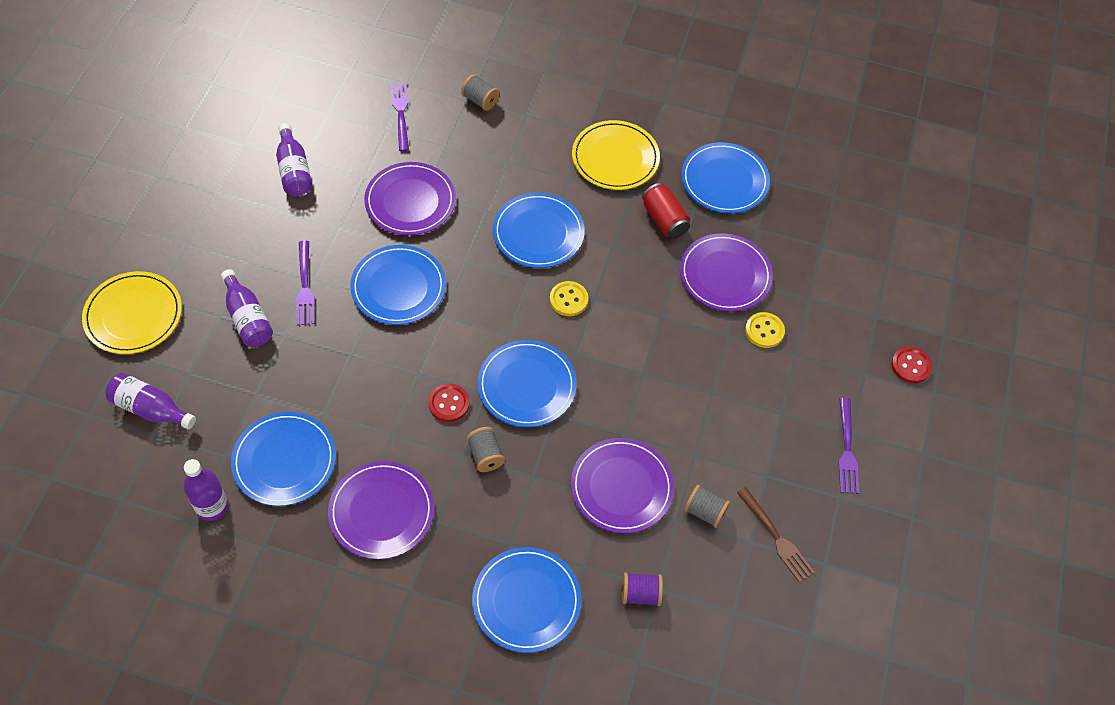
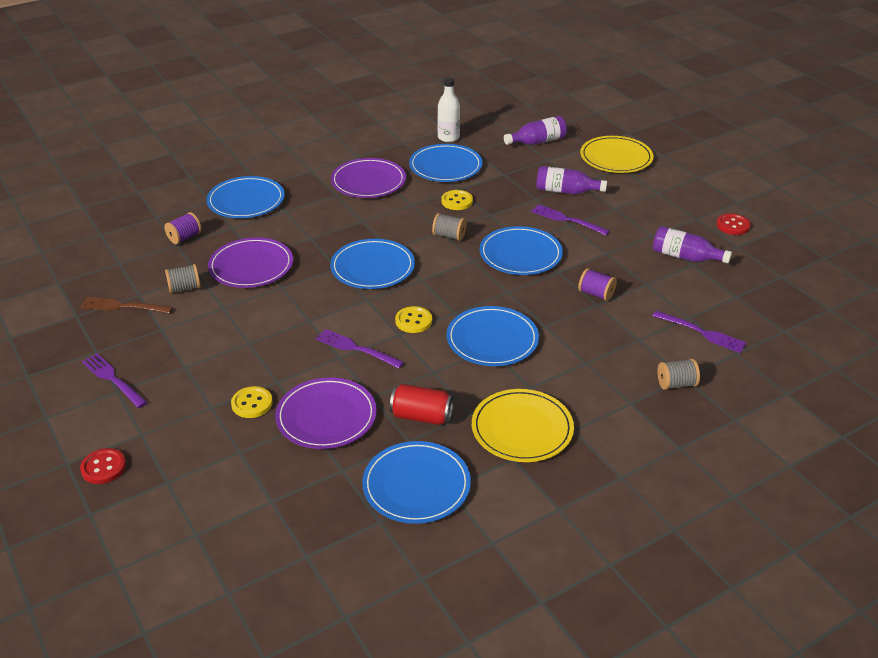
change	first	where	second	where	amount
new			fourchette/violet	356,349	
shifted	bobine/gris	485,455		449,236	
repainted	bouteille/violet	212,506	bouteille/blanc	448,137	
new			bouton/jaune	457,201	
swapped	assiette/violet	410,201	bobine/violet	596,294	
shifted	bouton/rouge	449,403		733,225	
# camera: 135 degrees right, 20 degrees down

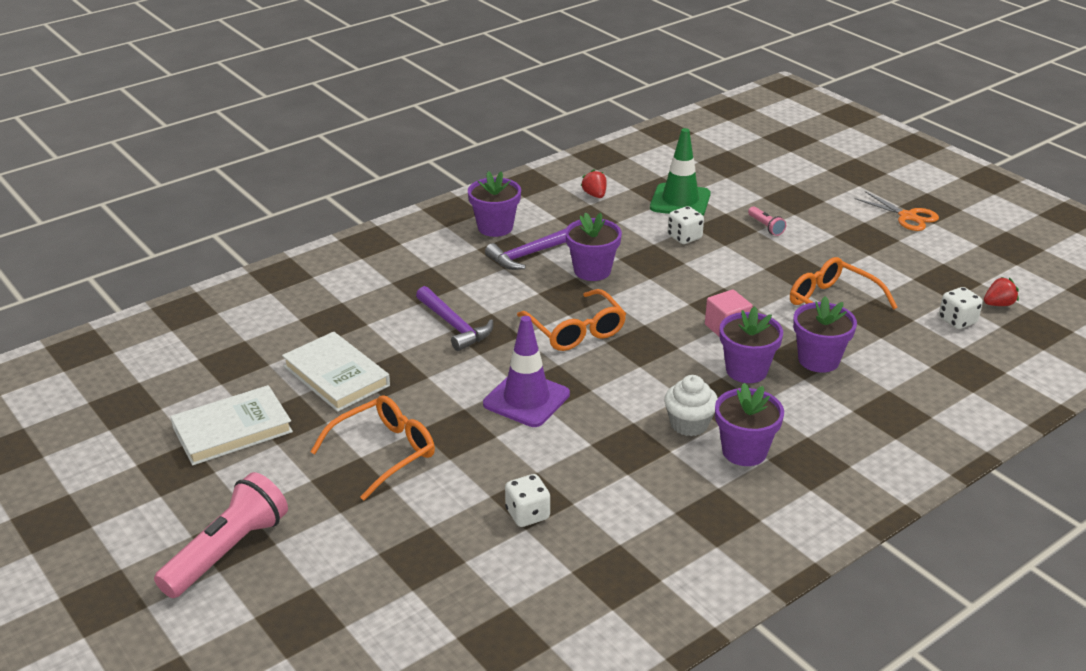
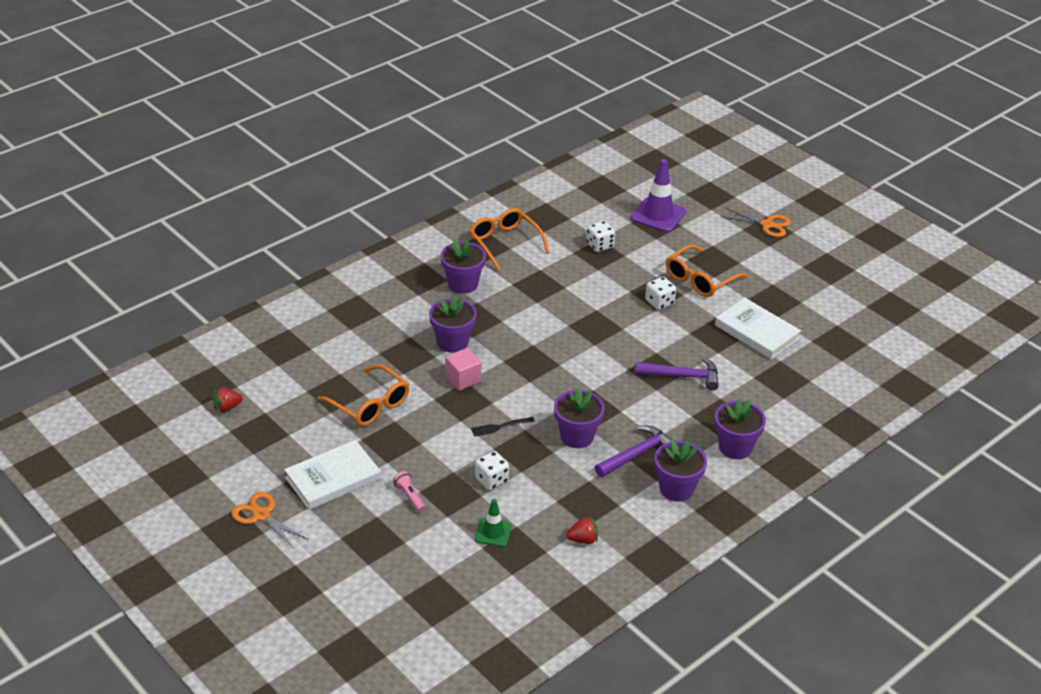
change	first	where	second	where	amount
shifted	livre/blanc	232,430		333,478	
shifted	lunettes/orange	576,331		504,243	
new			fourchette/noir	500,427	
scaled	cône de chantier/vert	680,201		493,532	x0.57
rotated	fraise/rouge	595,195		583,540	75 degrees counterclockwise
shifted	cône de chantier/violet	526,399		658,215	
rotated	marteau/violet	454,326		683,376	135 degrees clockwise
shifted	dé/blanc	957,321		659,302	
shifted	pot de fleurs/violet	818,360		735,447	
swapped	lampe de poche/rose	227,551	ciseaux/orange	767,224	
gone	muffin/blanc	689,424			
# camera: 175 degrees right, 5 degrees up

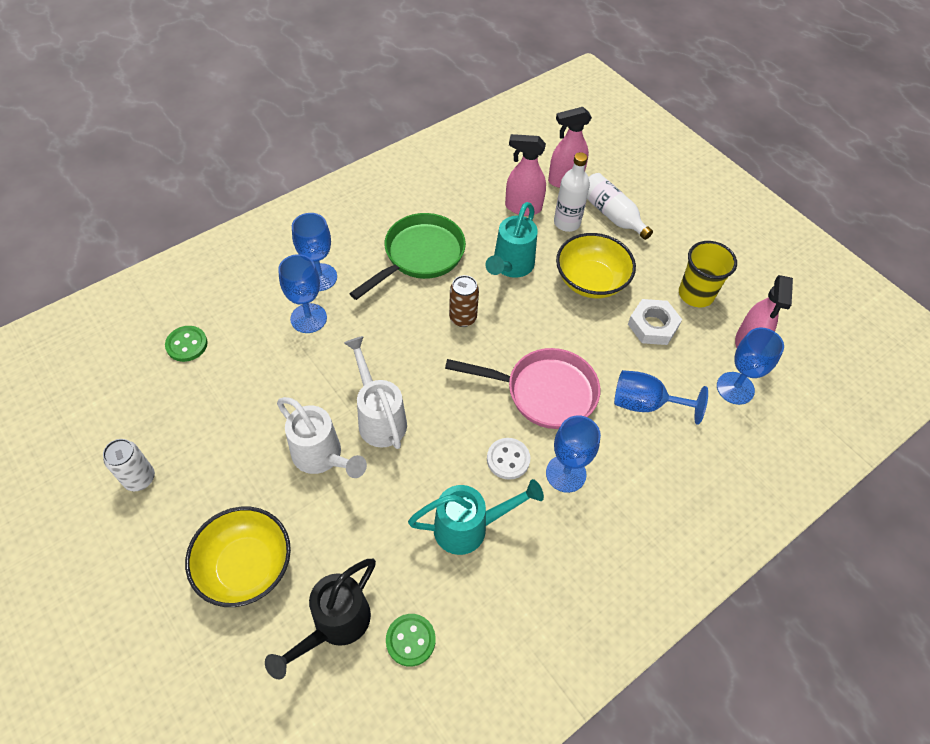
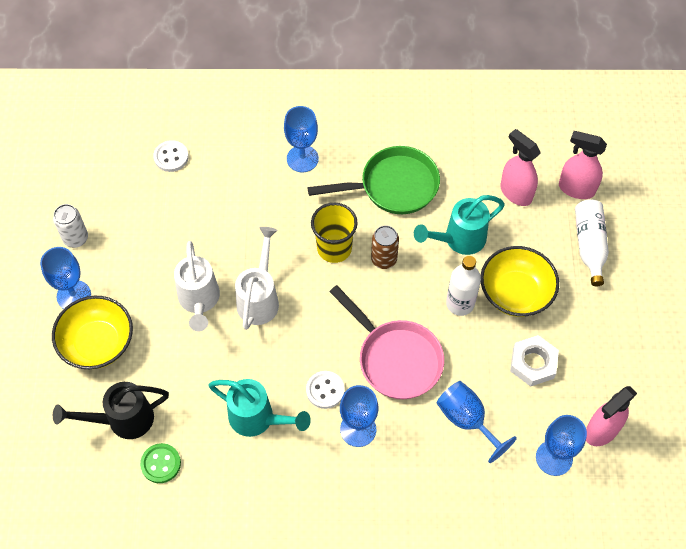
change	first	where	second	where	amount
shifted	verre à pied/bleu	308,318		74,295	
repainted	bouton/vert	187,345	bouton/blanc	171,157	
shifted	gobelet/jaune	696,294		334,248	
shifted	bouteille/blanc	567,223		460,303	
# camera: 40 degrees right, 5 degrees up

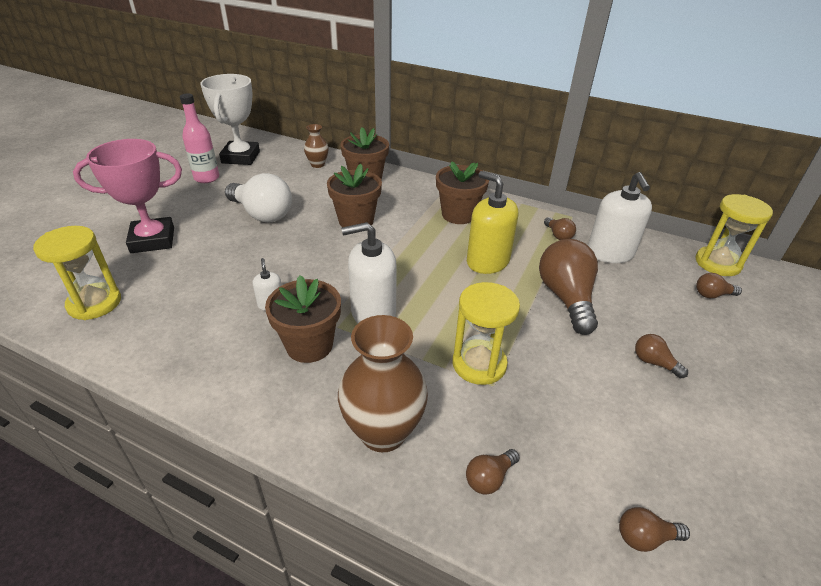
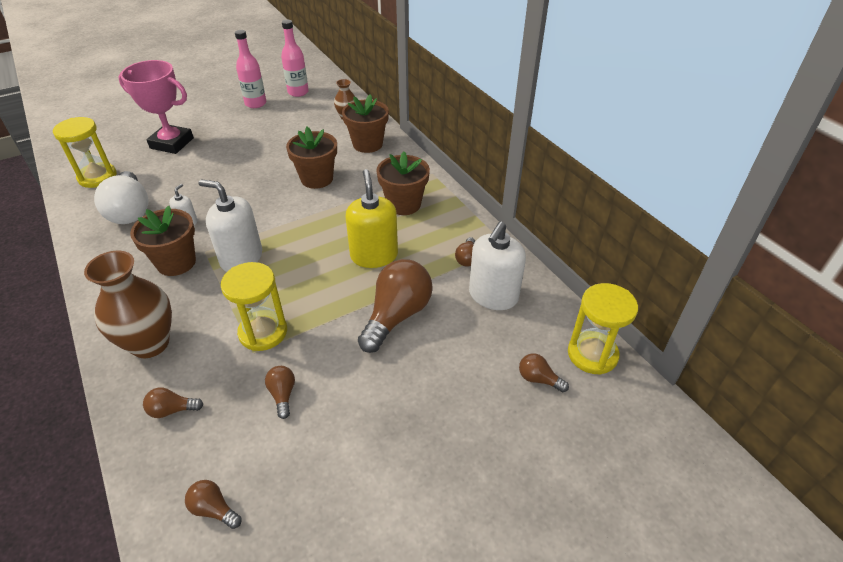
change	first	where	second	where	amount
shifted	ampoule/blanc	262,214		130,211	
shifted	ampoule/marron	654,362		283,395	
swapped	trophée/blanc	241,157	bouteille/rose	298,92	
# camera: 35 degrees right, 5 degrees up

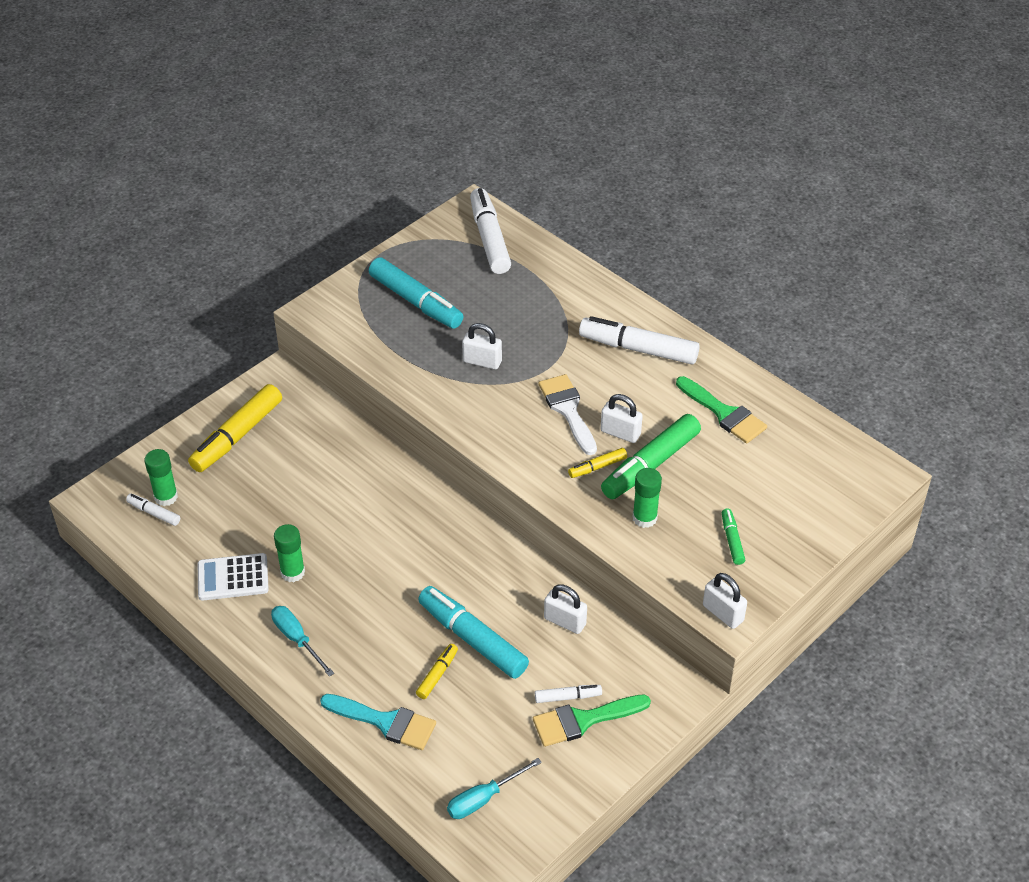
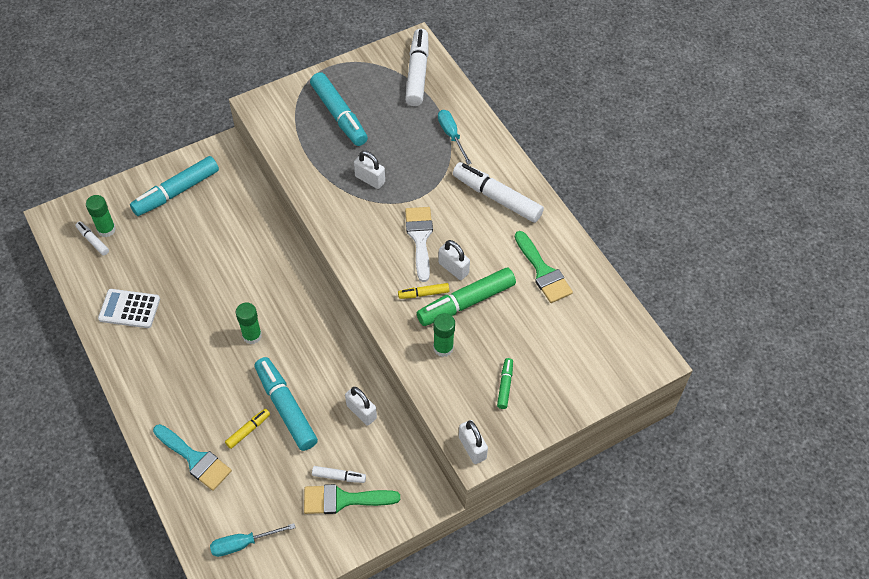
change	first	where	second	where	amount
repainted	feutre/jaune	237,436	feutre/turquoise	176,192	
shifted	bâton de colle/vert	292,572		252,336	
shifted	tournevis/turquoise	297,639		451,135	
# camera: 15 degrees right, 10 degrees up

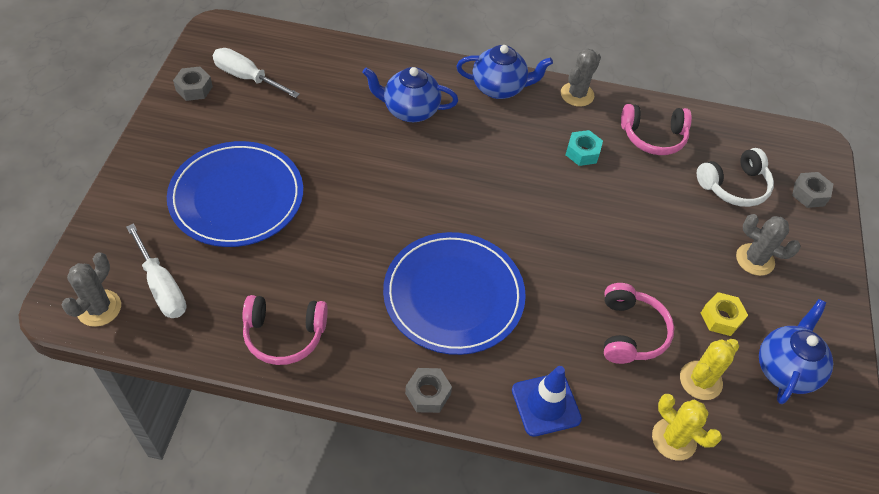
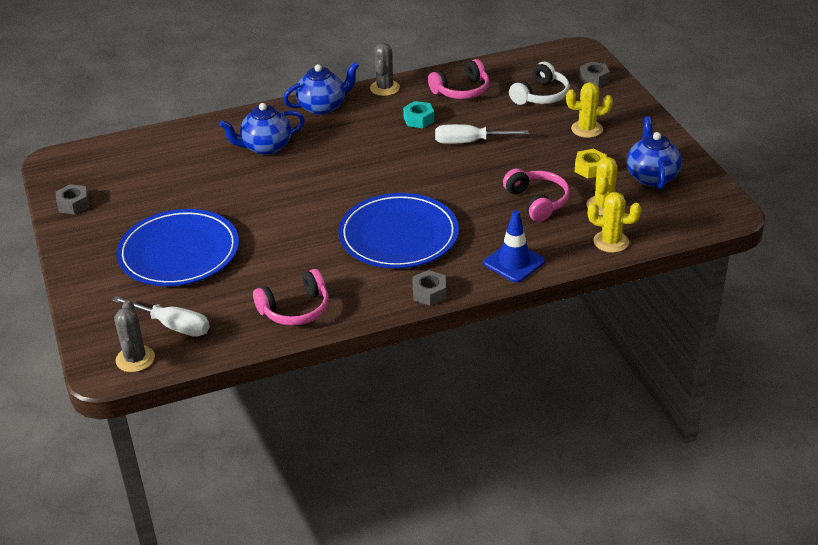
change	first	where	second	where	amount
shifted	tournevis/blanc	247,77		469,142	
repainted	cactus/gris	755,259	cactus/jaune	587,129	
# camera: 25 degrees left, 15 degrees down

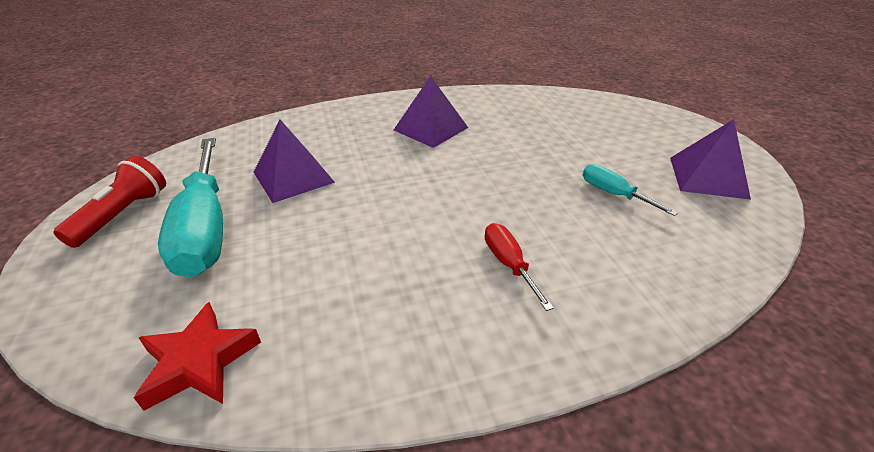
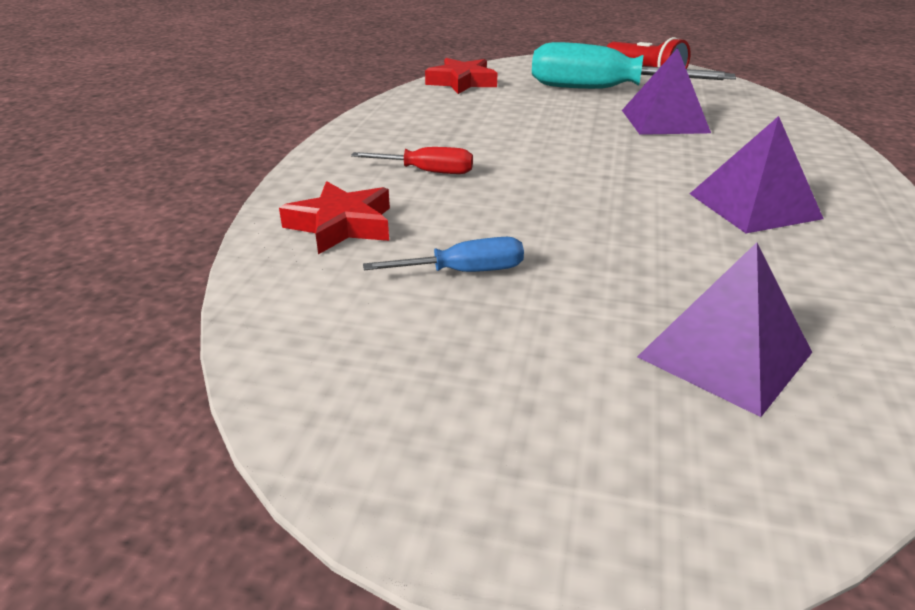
change	first	where	second	where	amount
new			étoile/rouge	341,225	
repainted	tournevis/turquoise	614,194	tournevis/bleu	464,272	
shifted	pyramide/violet	708,177		725,354	
# camera: 120 degrees right, 5 degrees down

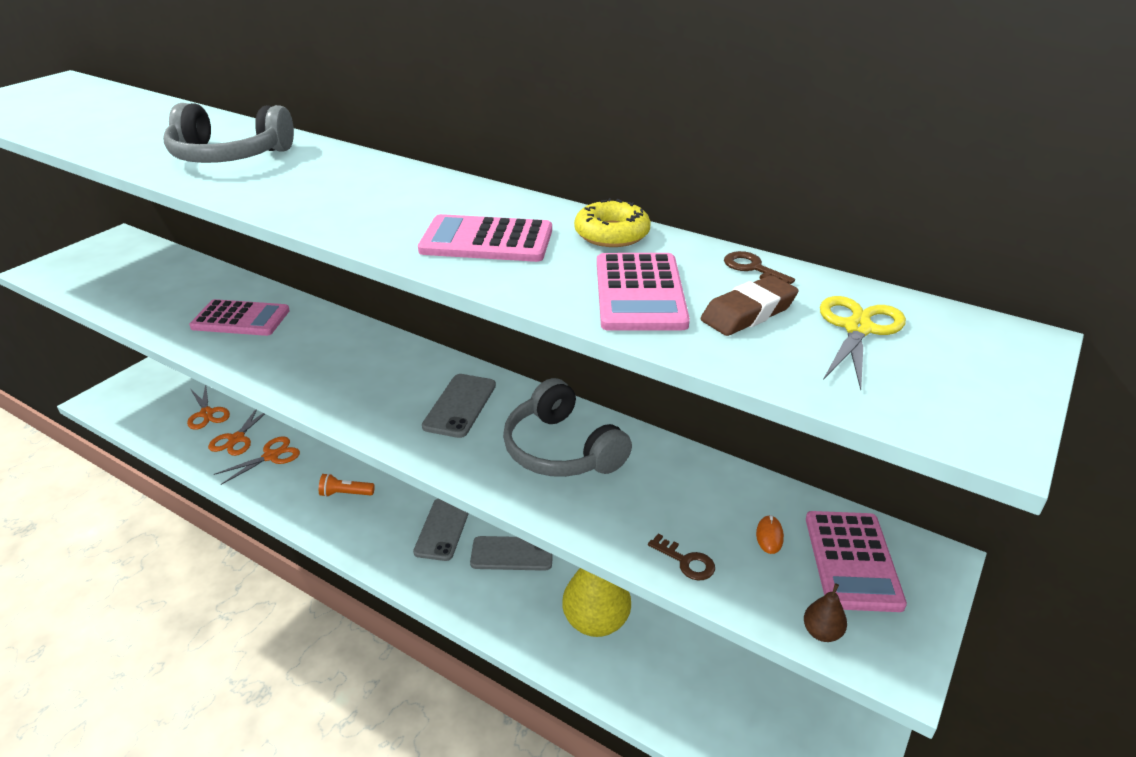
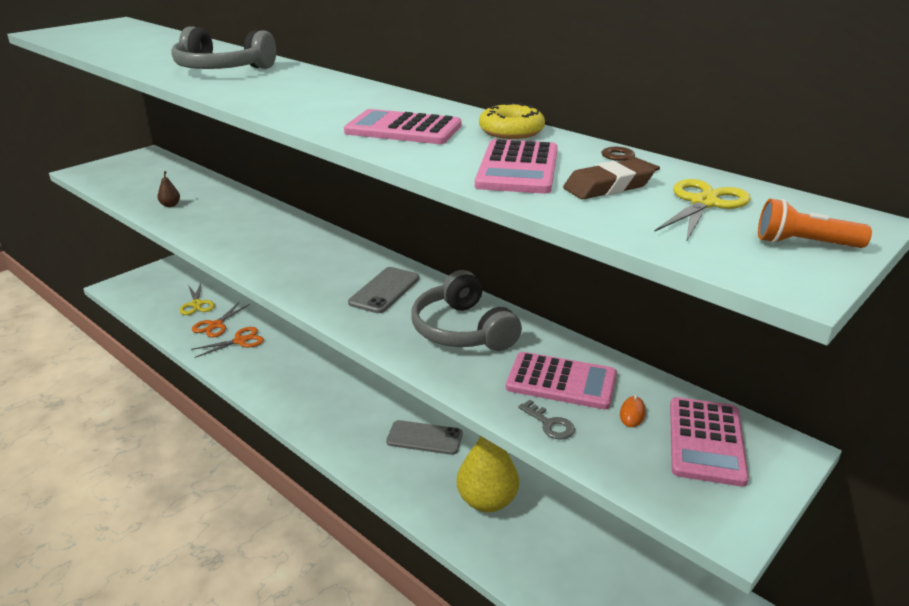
change	first	where	second	where	amount
shifted	poire/marron	821,632		170,205	
repainted	ciseaux/orange	207,413	ciseaux/jaune	197,304	
shifted	calculatrice/rose	241,319		561,381	
repainted	clé/marron	686,561	clé/gris	549,424	
shifted	lampe de poche/orange	345,493		804,243	
gone	téléphone/gris	443,529			
# camera: 10 degrees right, 5 degrees down

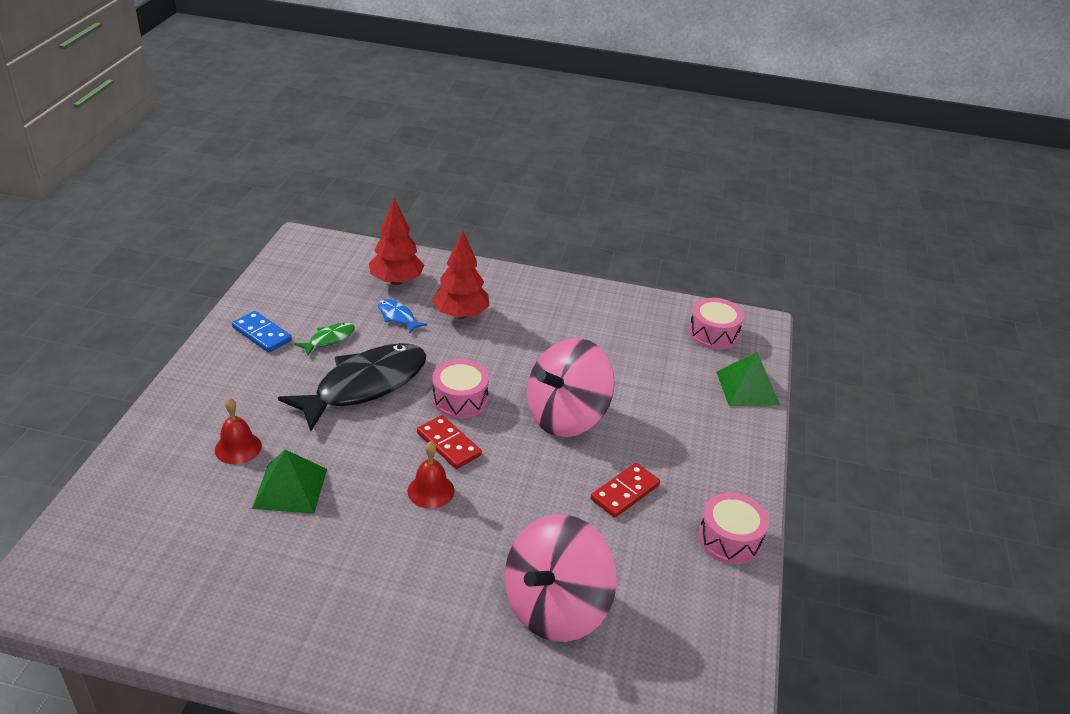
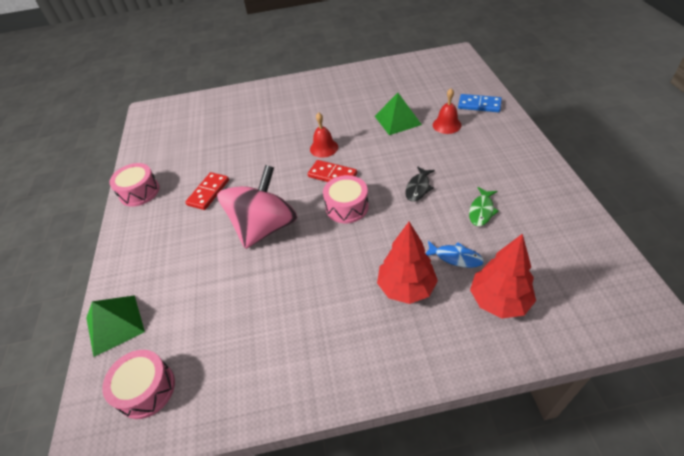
change	first	where	second	where	amount
scaled	poisson/noir	364,386		418,188	x0.42
shifted	domino/bleu	262,334		479,105	
gone	toupie/rose	555,607			
# camera: 165 degrees right, 10 degrees up

